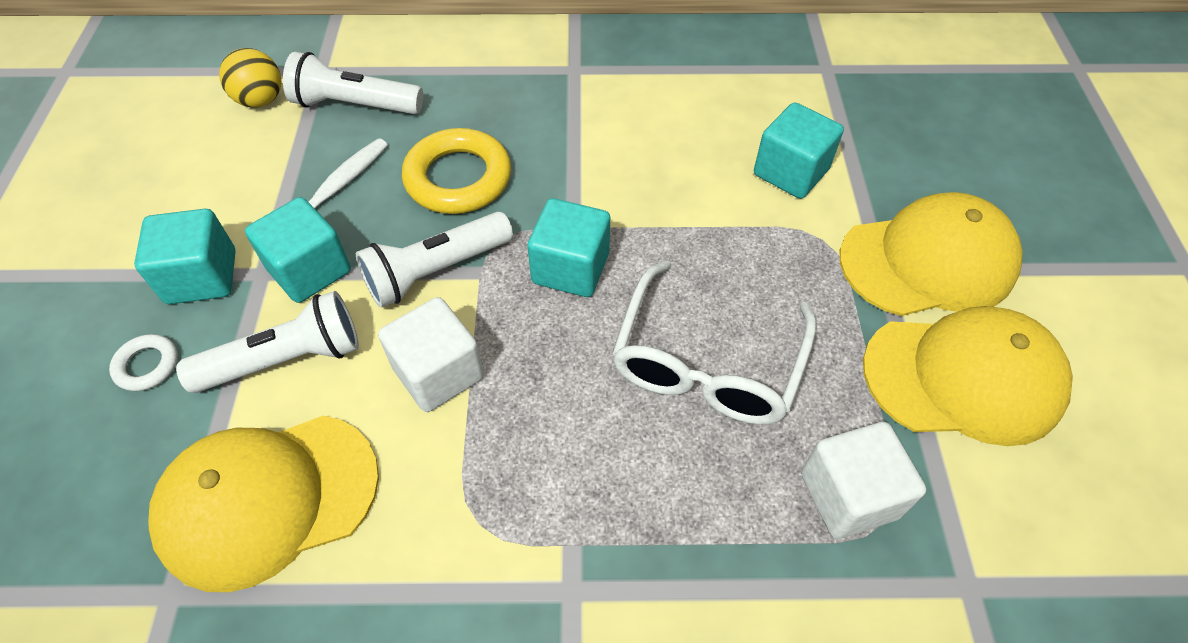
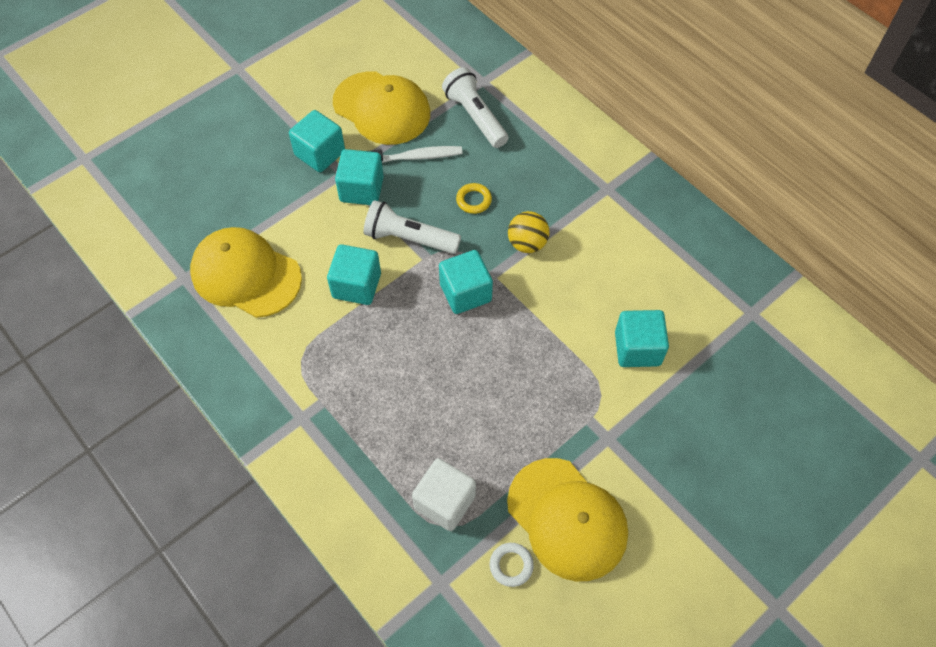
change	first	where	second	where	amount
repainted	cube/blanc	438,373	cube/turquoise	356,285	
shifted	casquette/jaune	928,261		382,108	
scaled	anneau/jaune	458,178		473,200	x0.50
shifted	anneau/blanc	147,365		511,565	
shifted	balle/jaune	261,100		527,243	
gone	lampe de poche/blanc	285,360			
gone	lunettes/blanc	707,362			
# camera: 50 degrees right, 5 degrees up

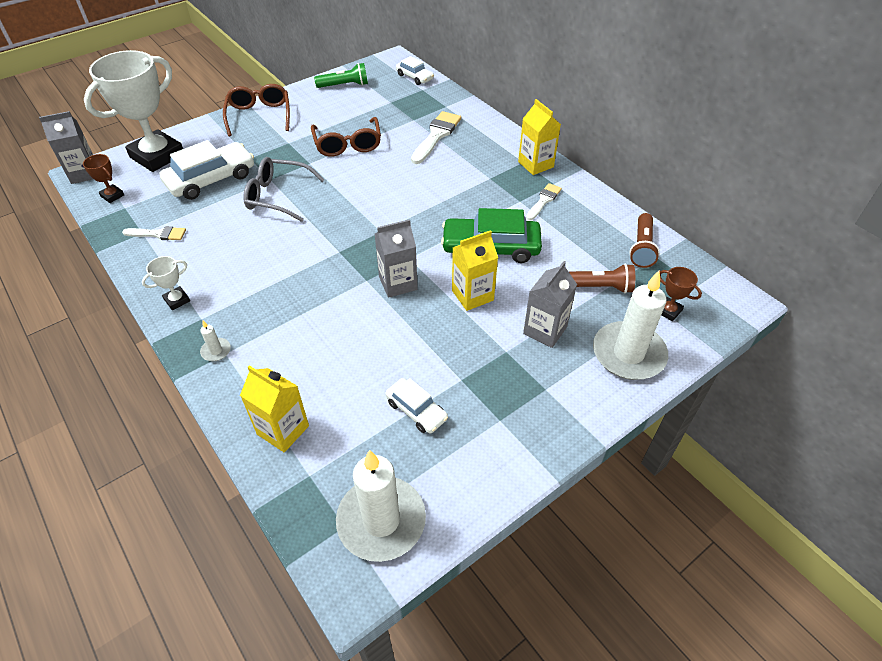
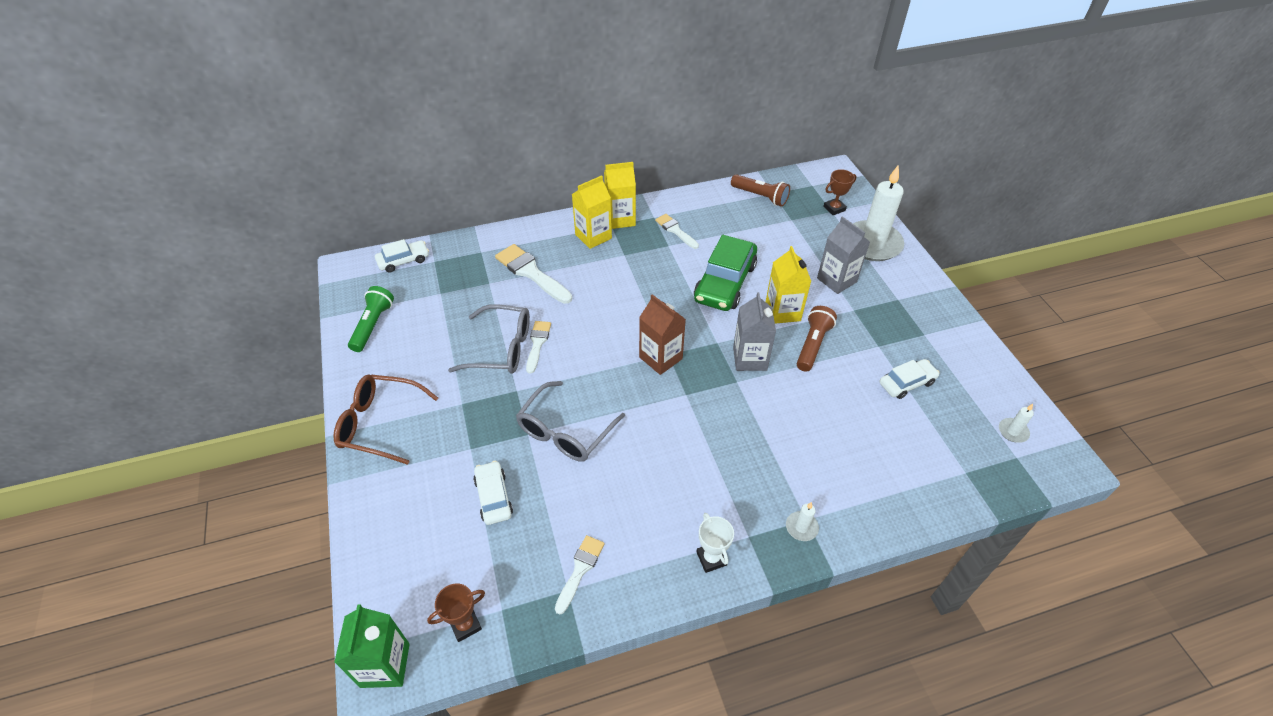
change	first	where	second	where	amount
repainted	brique de lait/gris	84,173	brique de lait/vert	385,665	
repainted	lunettes/marron	348,145	lunettes/gris	502,348	
scaled	voiture/blanc	211,179		494,497	x0.55
new			pinceau/blanc	537,343	
shifted	brique de lait/jaune	283,430		593,236	
new			brique de lait/marron	660,358	
shifted	lampe de poche/marron	598,287		812,345	
scaled	bougie/blanc	381,520		1013,431	x0.41
gone	trophée/blanc	157,156			
# camera: 70 degrees left, 0 degrees up

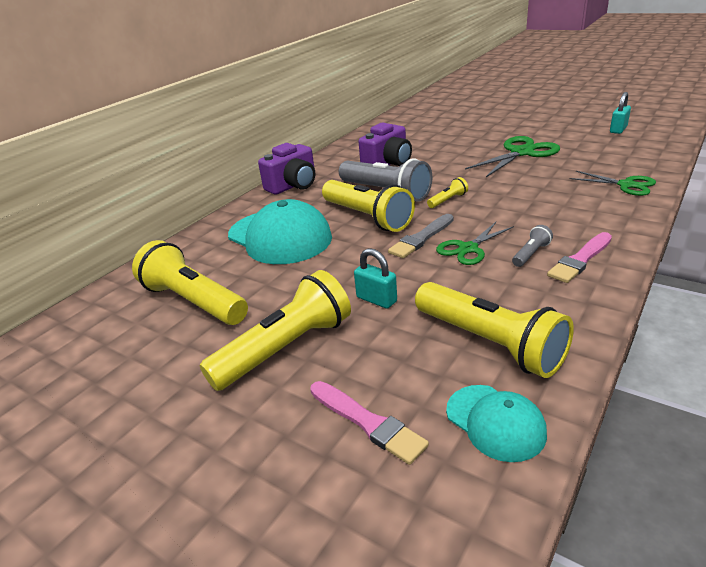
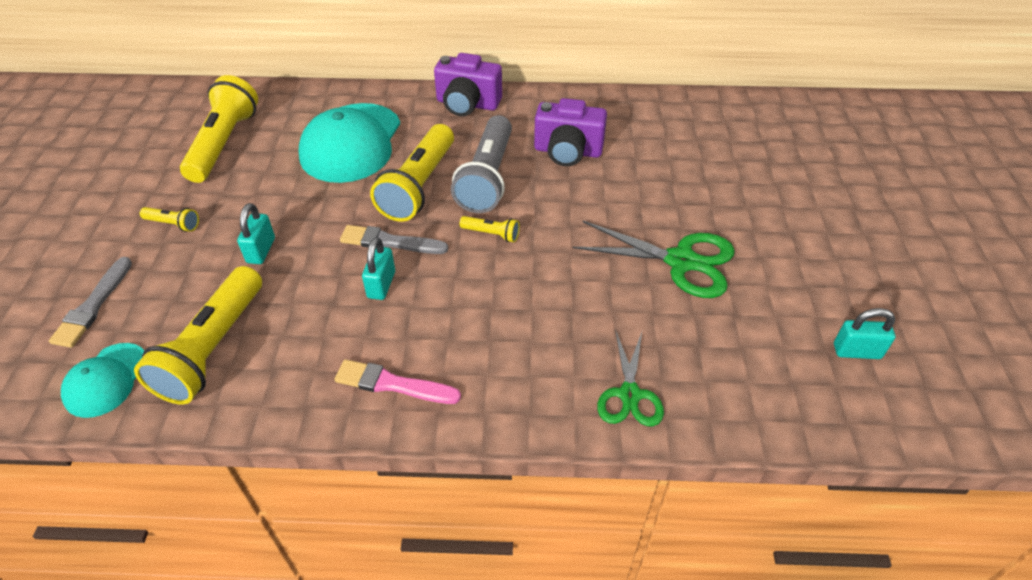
change	first	where	second	where	amount
repainted	pinceau/rose	367,422	pinceau/gris	93,305	
scaled	lampe de poche/jaune	286,348		173,224	x0.44
swapped	ciseaux/vert	468,249	cadenas/turquoise	381,285	
gone	lampe de poche/gris	531,254			
# camera: 55 degrees right, 15 degrees up

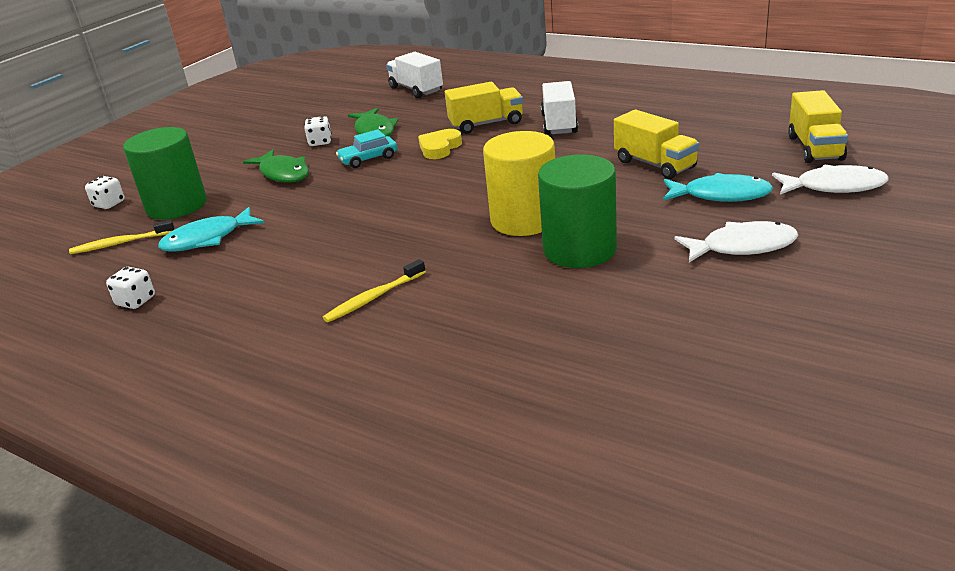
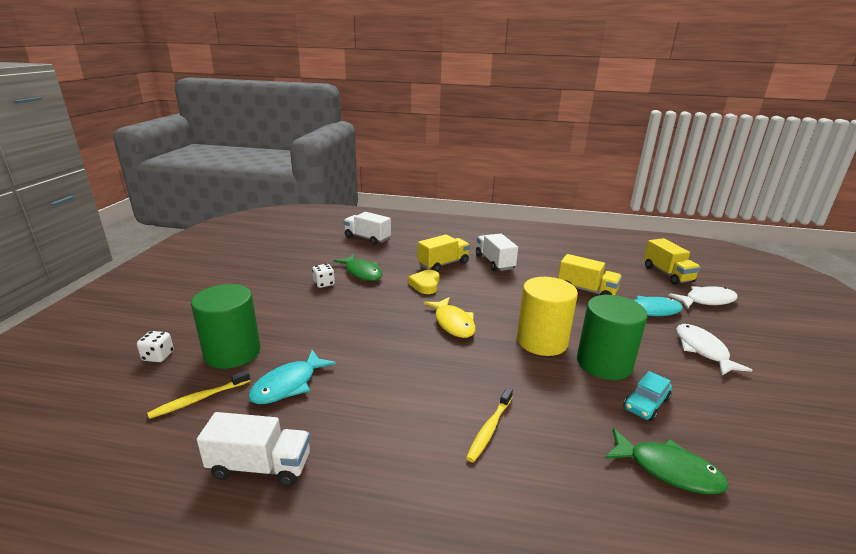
change	first	where	second	where	amount
swapped	dé/blanc	136,301	camion/blanc	260,466	
new			poisson/jaune	453,323	
shifted	poisson/vert	283,173		668,469	
shifted	voiture/turquoise	368,159		646,404	
rotated	poisson/blanc	742,247		703,350	75 degrees counterclockwise
# camera: 25 degrees left, 5 degrees down

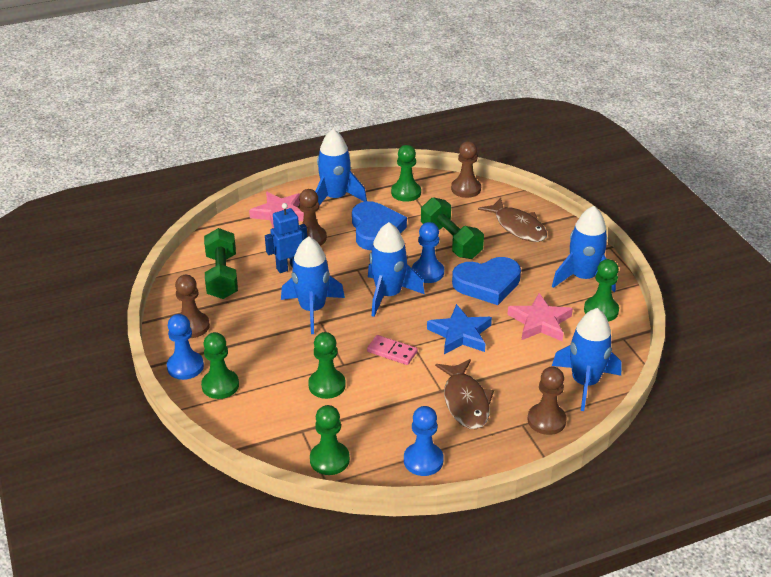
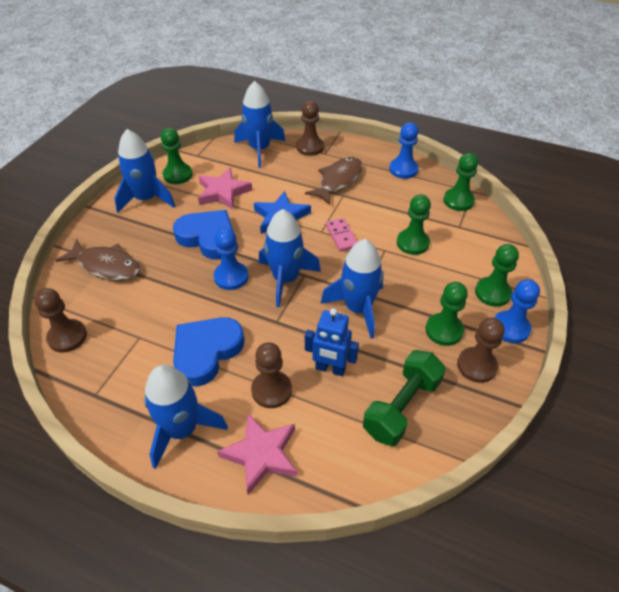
change	first	where	second	where	amount
rotated	poisson/marron	518,227		106,266	105 degrees clockwise
shifted	pion/vert	406,192		444,330	
gone	haltère/vert	451,241			
# camera: 135 degrees left, 10 degrees up

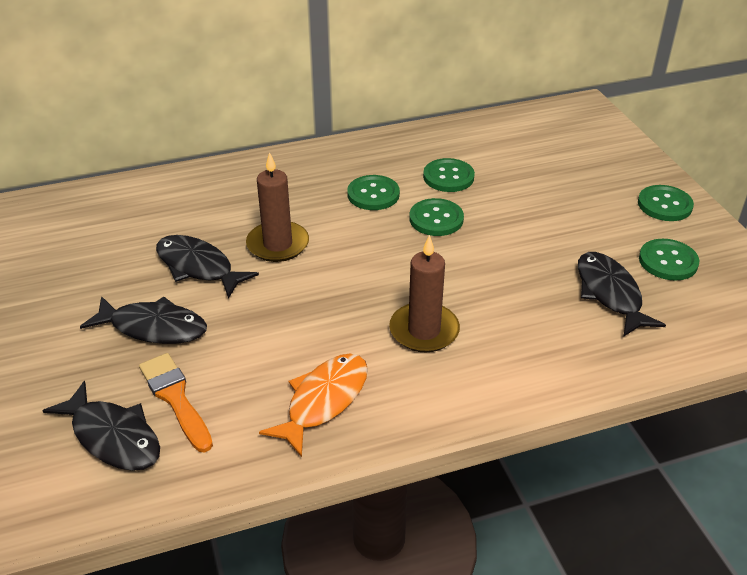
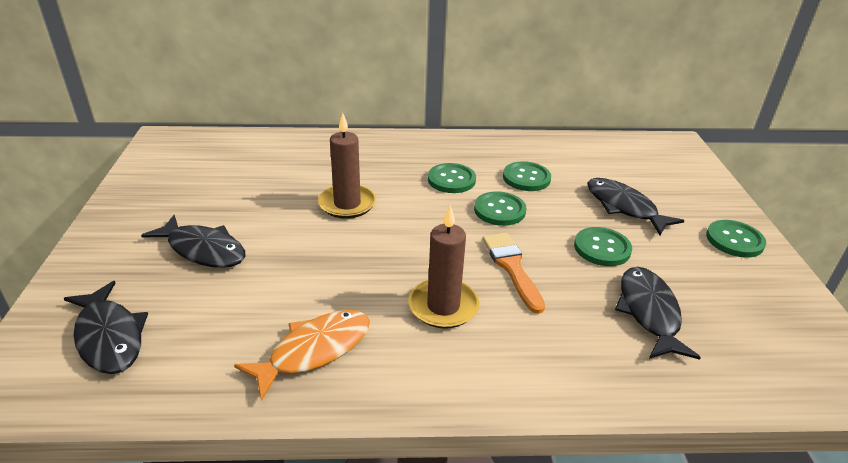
change	first	where	second	where	amount
shifted	pinceau/orange	175,398		512,267	
shifted	bouton/vert	668,261		602,248	
shifted	poisson/noir	198,267		624,207	
# camera: 15 degrees right, 5 degrees down

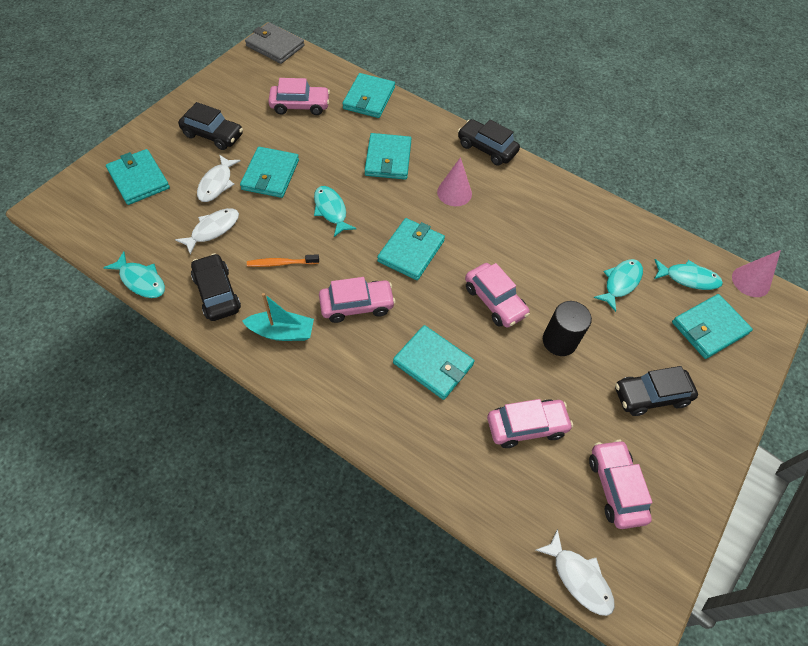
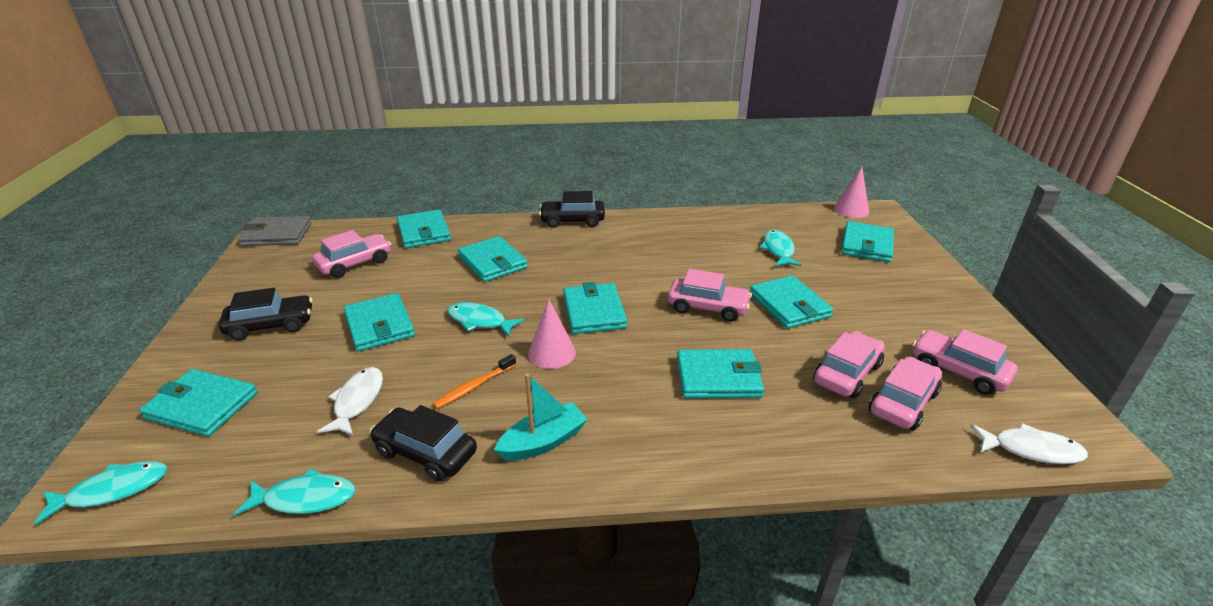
change	first	where	second	where	amount
shifted	poisson/turquoise	688,278		112,491	
shifted	cône/rose	454,193		552,353	
swapped	cylindre/noir	559,341	portefeuille/turquoise	789,305	
shifted	voiture/rose	357,305		903,402	
gone	poisson/blanc	217,183			
gone	voiture/noir	650,396			
# camera: 35 degrees left, 25 degrees down

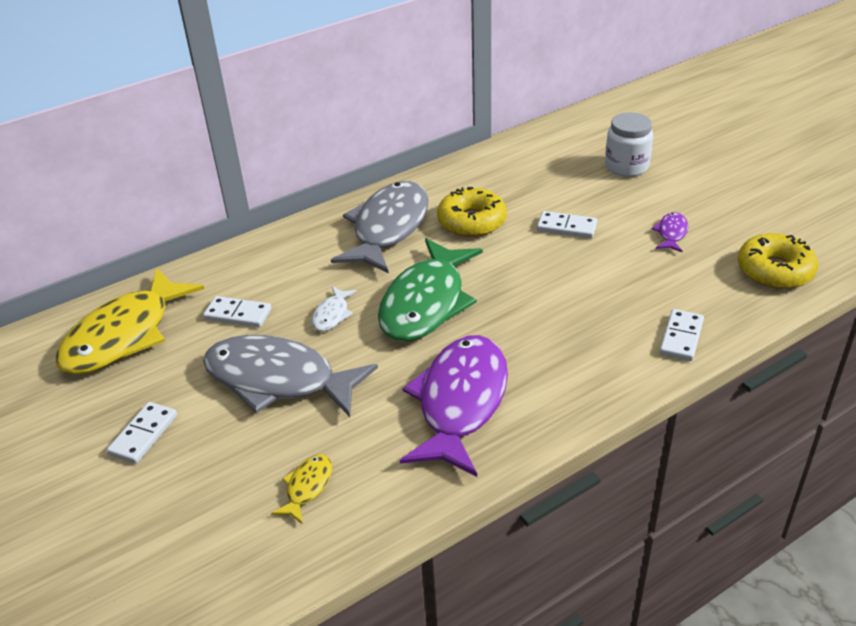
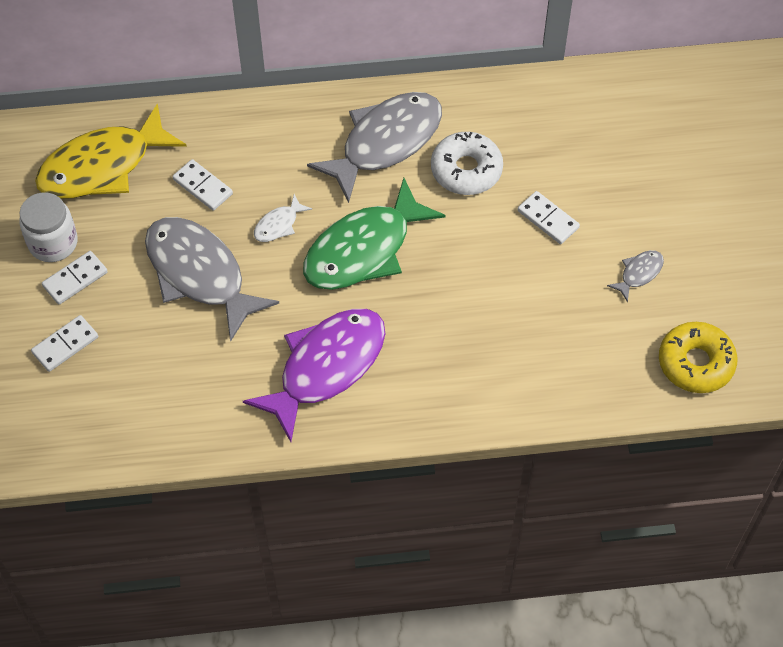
change	first	where	second	where	amount
shifted	bocal/blanc	626,166		53,243	
shifted	domino/blanc	681,337		65,345	
repainted	beignet/jaune	472,221	beignet/blanc	466,170	
repainted	poisson/violet	671,233	poisson/gris	639,273	
gone	poisson/jaune	307,487			
# camera: 25 degrees right, 20 degrees up

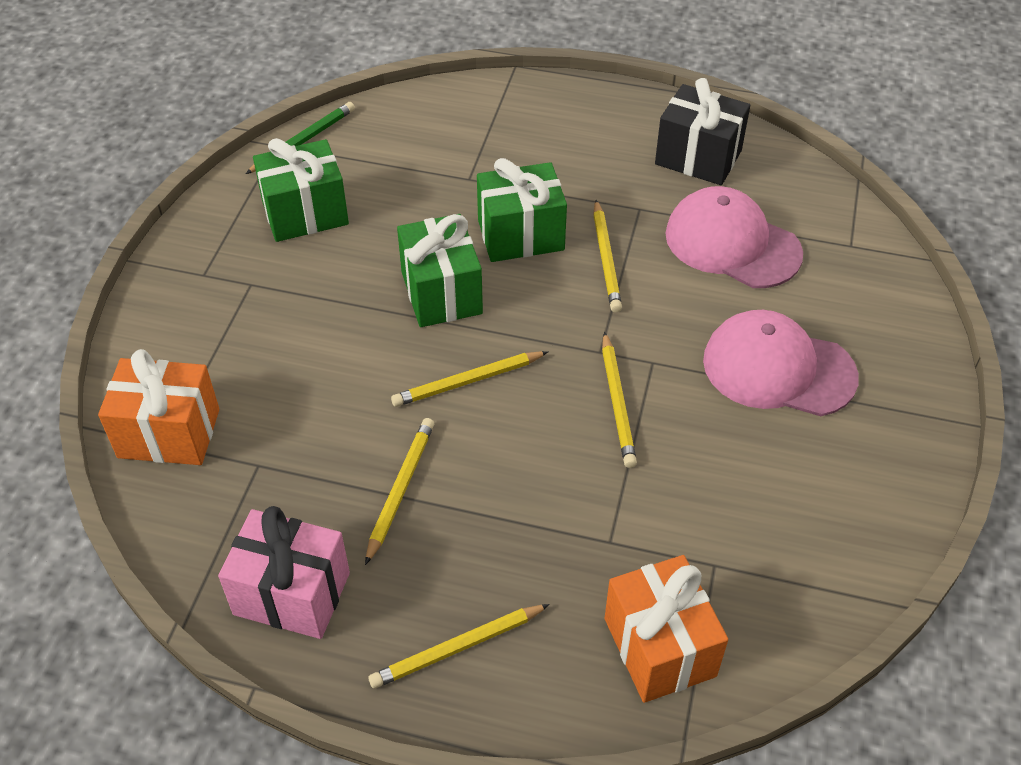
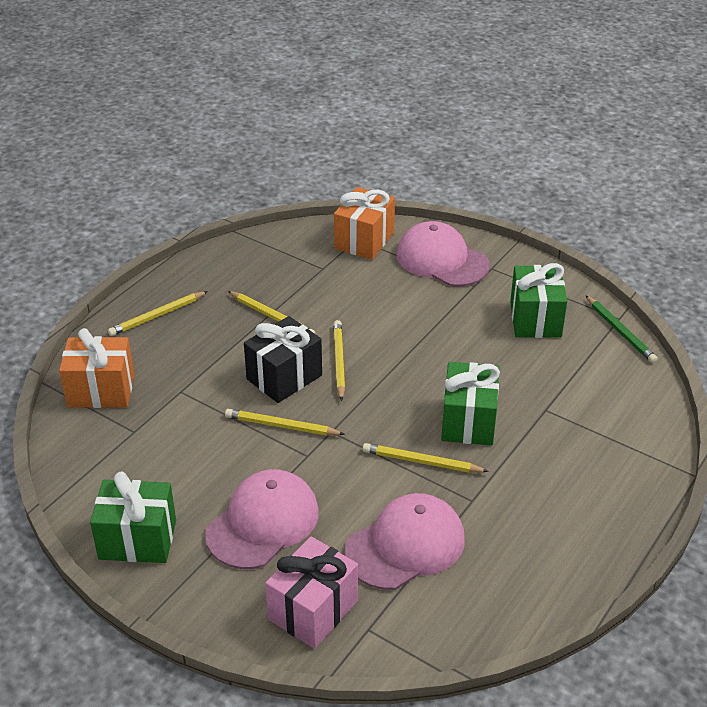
change	first	where	second	where	amount
shifted	cadeau/vert	441,293		137,539	
rotated	crayon/jaune	457,648		157,316	120 degrees counterclockwise
shifted	cadeau/noir	698,157		284,377	
shifted	cadeau/rose	292,593		313,610	
new			casquette/rose	442,260	
# camera: 110 degrees right, 10 degrees down

